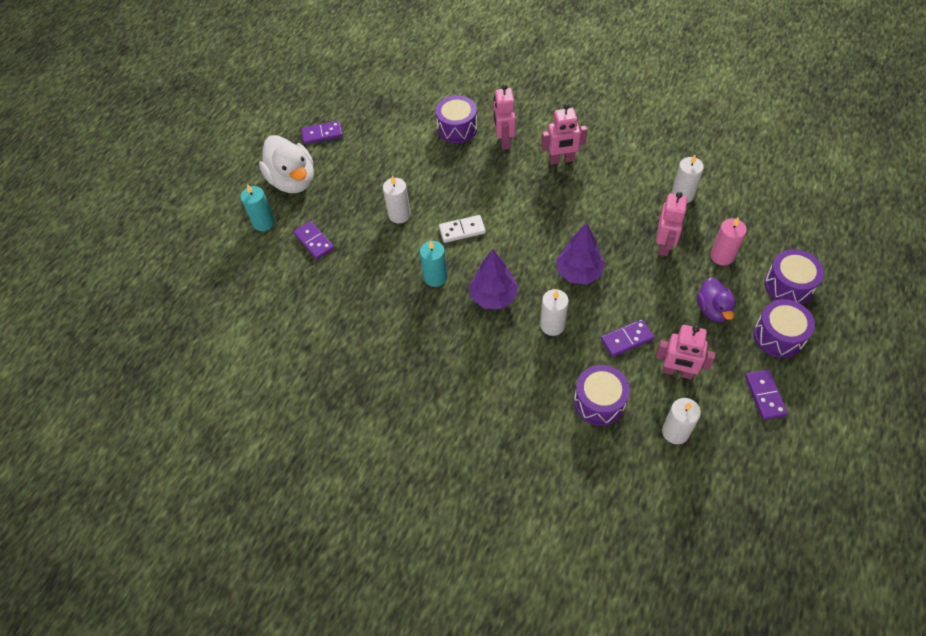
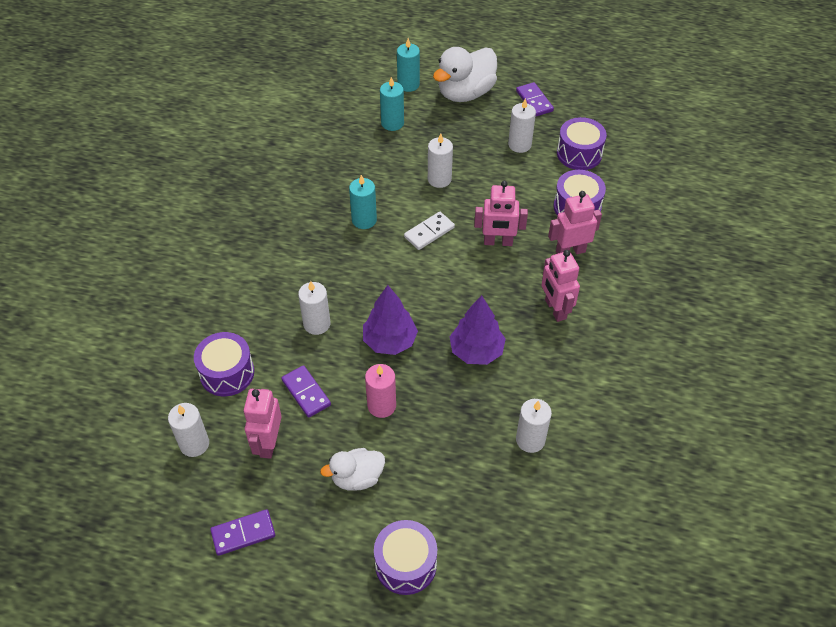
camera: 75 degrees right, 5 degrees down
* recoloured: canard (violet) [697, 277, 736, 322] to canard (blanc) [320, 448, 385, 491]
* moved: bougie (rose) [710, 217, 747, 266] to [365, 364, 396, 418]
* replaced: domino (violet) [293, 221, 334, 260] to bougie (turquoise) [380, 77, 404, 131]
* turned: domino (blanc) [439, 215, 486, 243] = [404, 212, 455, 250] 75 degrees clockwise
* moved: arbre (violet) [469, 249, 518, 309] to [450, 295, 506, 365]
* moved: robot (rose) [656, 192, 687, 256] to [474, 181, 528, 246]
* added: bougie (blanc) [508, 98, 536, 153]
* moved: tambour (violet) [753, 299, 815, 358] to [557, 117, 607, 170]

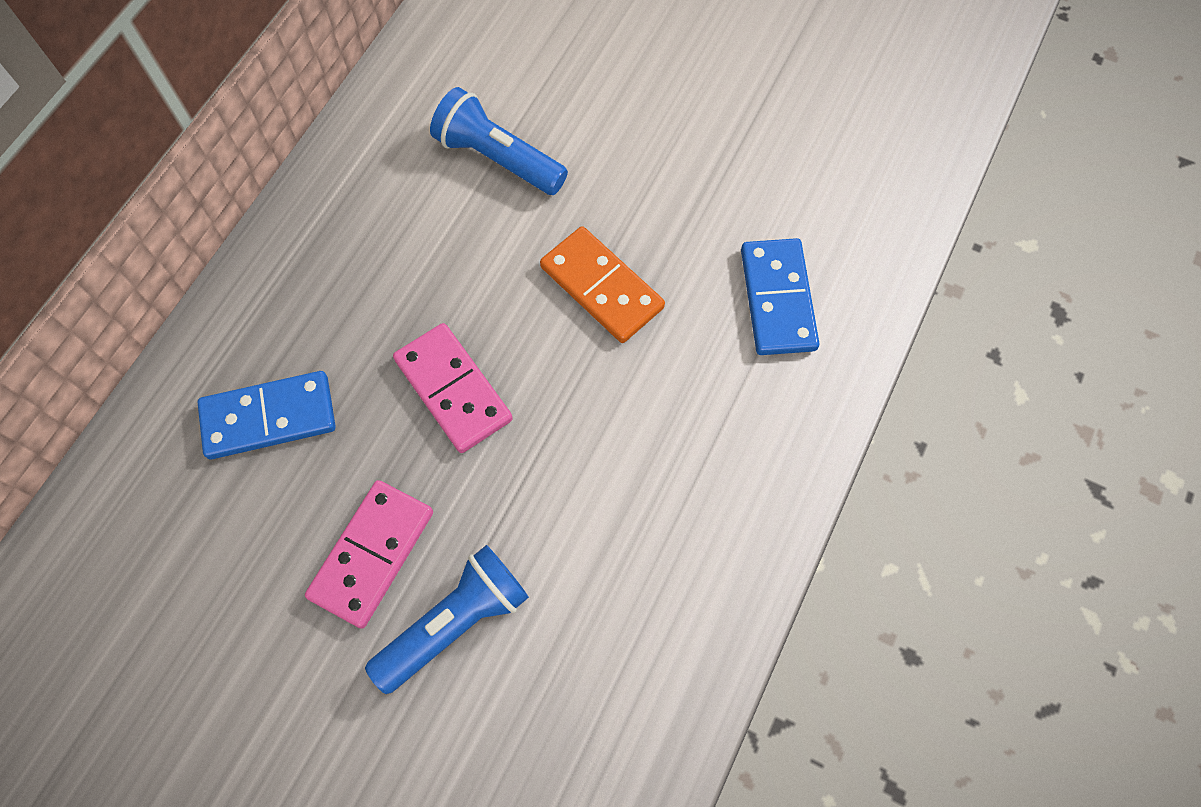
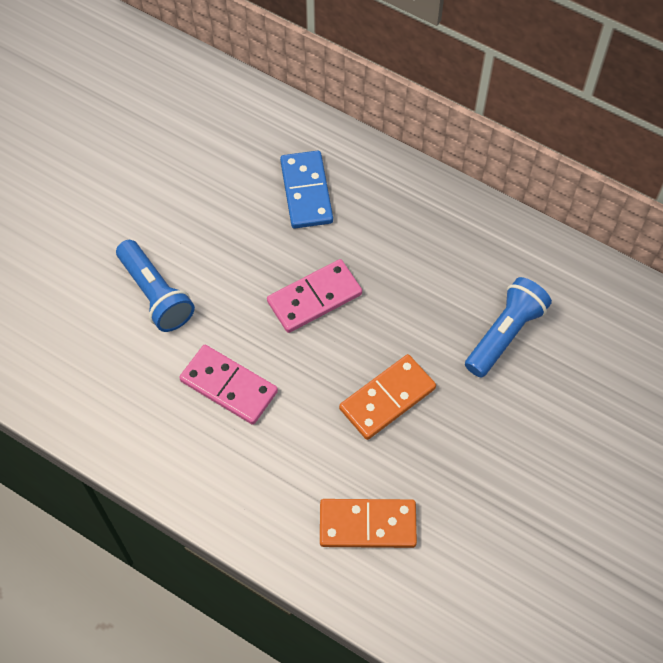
camera: 95 degrees right, 5 degrees down
* moved: domino (rose) [305, 480, 433, 629] to [179, 345, 278, 425]
* recoloured: domino (bleu) [741, 238, 820, 355] to domino (orange) [320, 499, 417, 548]

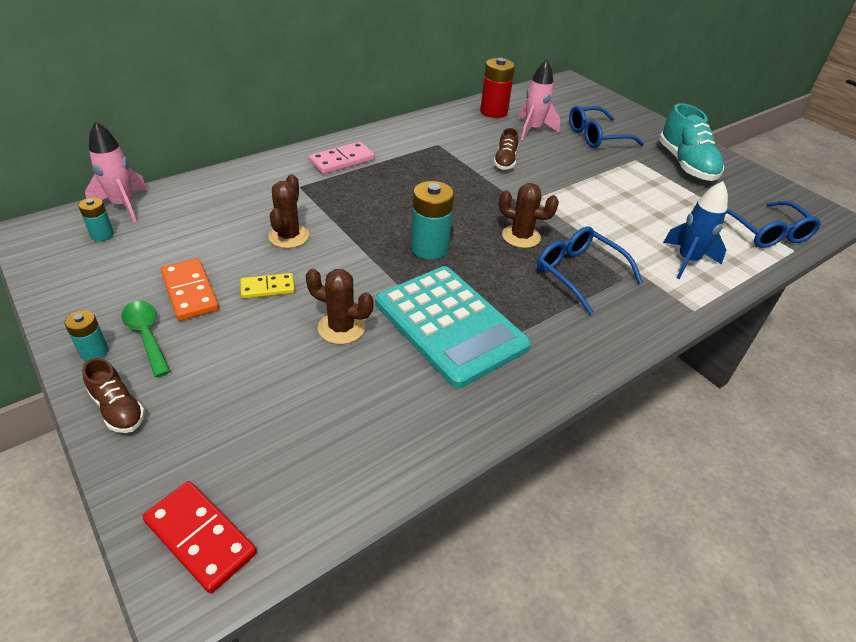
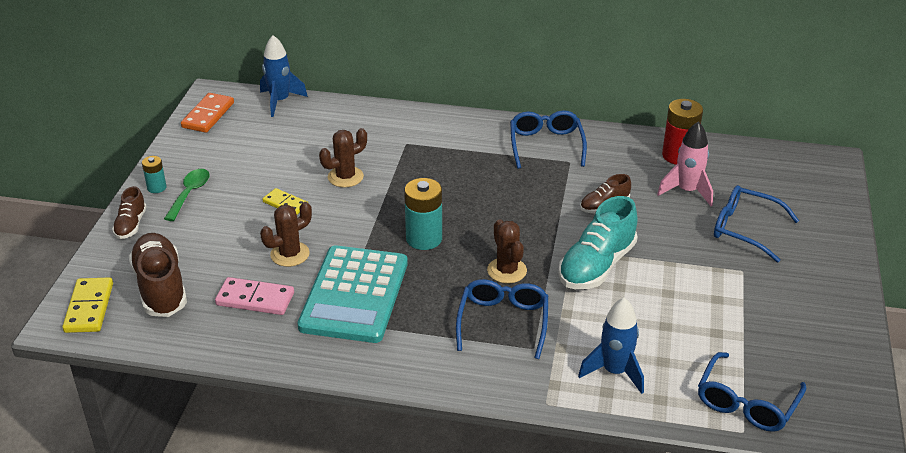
camera: 50 degrees right, 5 degrees down
* recoloured: domino (rouge) [143, 481, 257, 594] to domino (jaune) [62, 277, 113, 333]
* added: chaussure (marron) [129, 233, 187, 317]
* moved: domino (orange) [161, 258, 219, 321] to [181, 93, 234, 133]
* moved: domino (rose) [309, 142, 375, 174] to [215, 277, 294, 315]
* recoloured: fusée (rose) [85, 121, 148, 222] to fusée (bleu) [260, 35, 308, 117]
* turned: cactus (marron) [305, 268, 374, 344] = [260, 202, 312, 267] 75 degrees clockwise
* added: lunettes (bleu) [510, 110, 587, 169]
* moved: chaussure (turquoise) [659, 103, 724, 181] to [558, 196, 638, 289]
* removed: pile (turquoise) [78, 197, 114, 241]

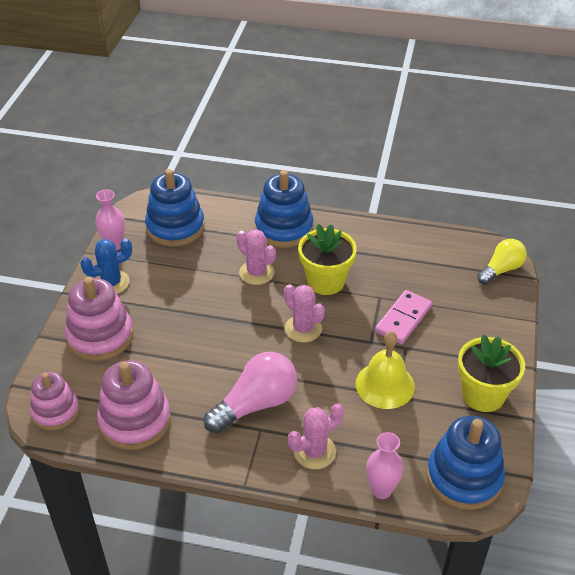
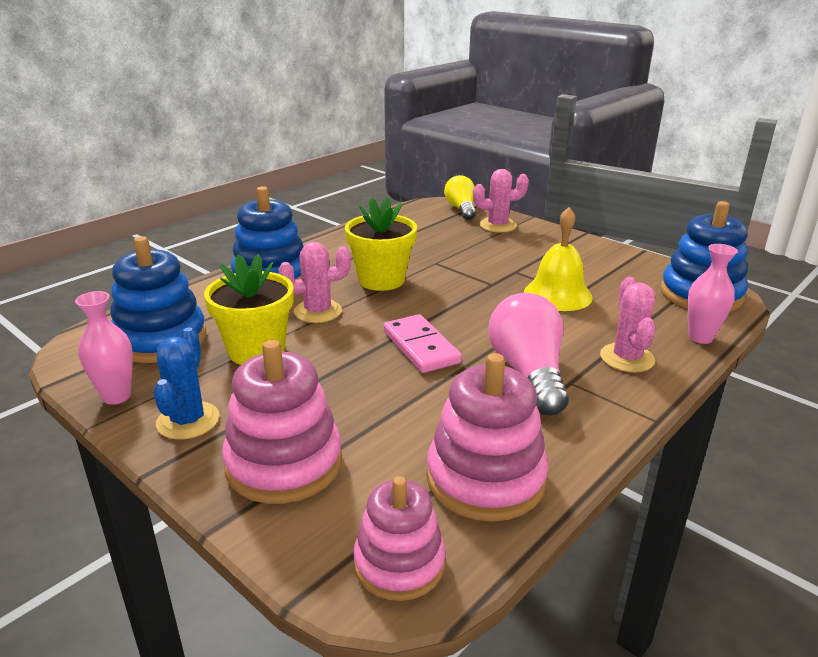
camera: 60 degrees left, 15 degrees down
* moved: pot de fleurs (jaune) [458, 335, 525, 412] to [204, 254, 294, 365]
* moved: domino (rose) [375, 290, 432, 344] to [383, 314, 462, 373]
* moved: cactus (rose) [284, 284, 325, 343] to [473, 169, 529, 232]

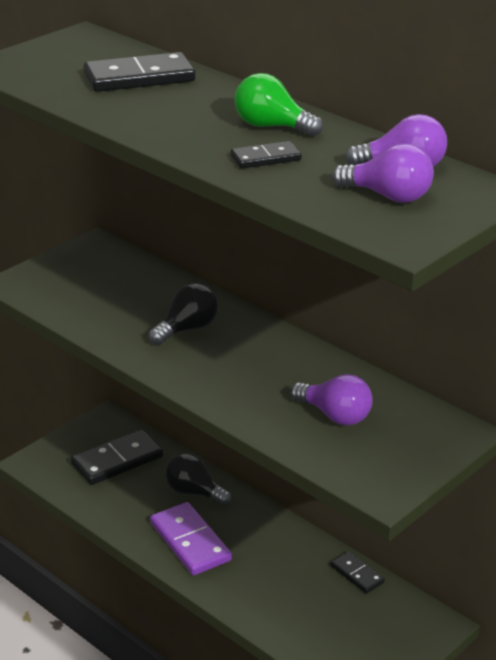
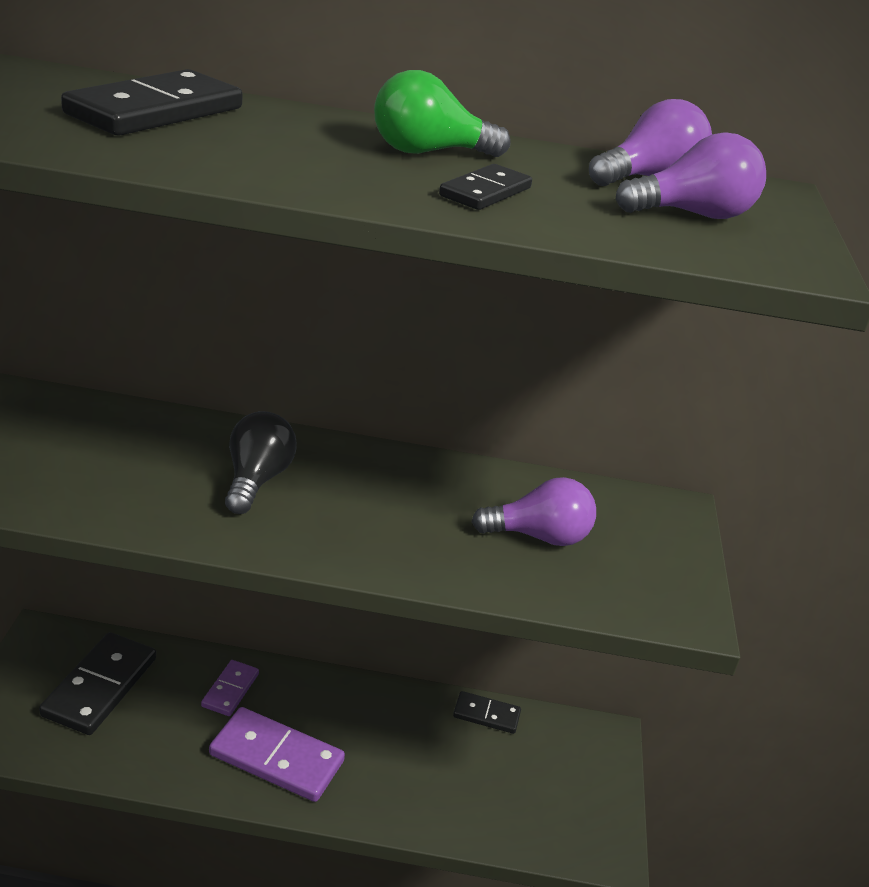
camera: 40 degrees left, 0 degrees up
* replaced: ampoule (noir) [165, 453, 232, 506] to domino (violet) [201, 660, 259, 716]

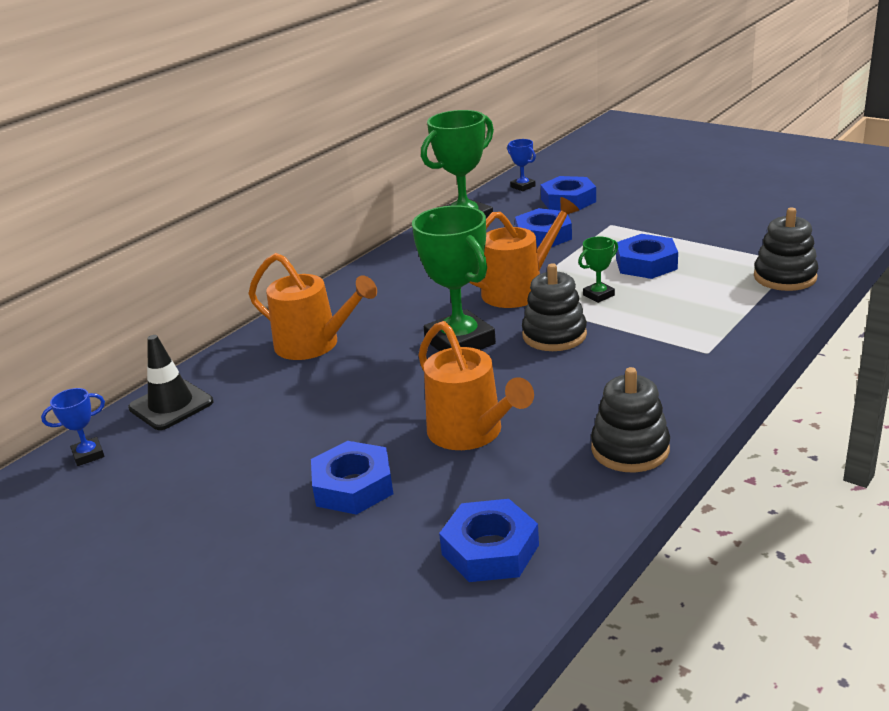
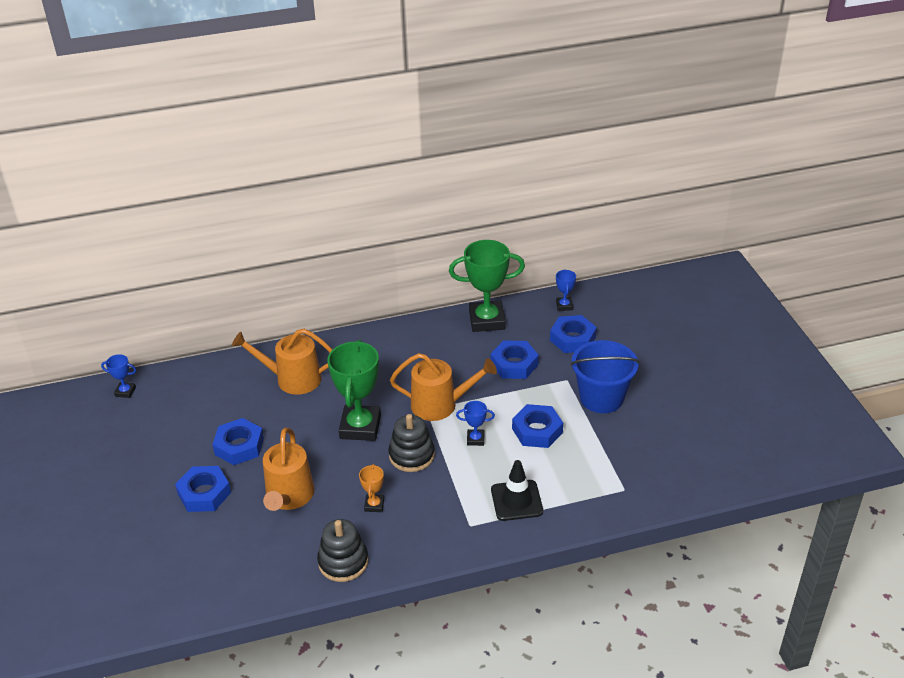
camera: 35 degrees right, 10 degrees up
* moved: écrou (bleu) [439, 499, 539, 582] to [213, 418, 264, 465]
* turned: arrosoir (orange) [249, 253, 377, 360] = [232, 329, 333, 395] 120 degrees clockwise
* added: trophée (orange) [359, 464, 384, 512]
* recoloured: trophée (vert) [578, 237, 618, 303] to trophée (bleu) [456, 401, 495, 446]
* moved: cône de chantier (noir) [128, 335, 213, 430] to [491, 460, 543, 521]
* added: seau (bleu) [570, 340, 640, 413]
* removed: jouet à empiler (noir) [754, 207, 819, 291]

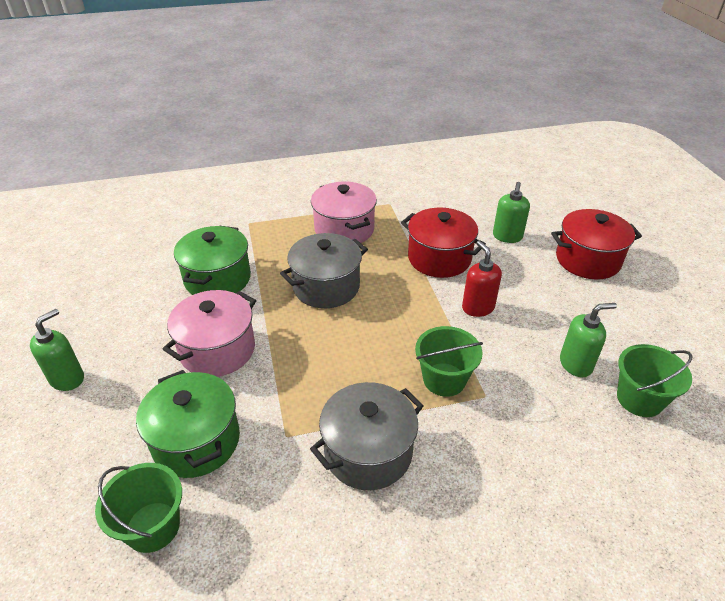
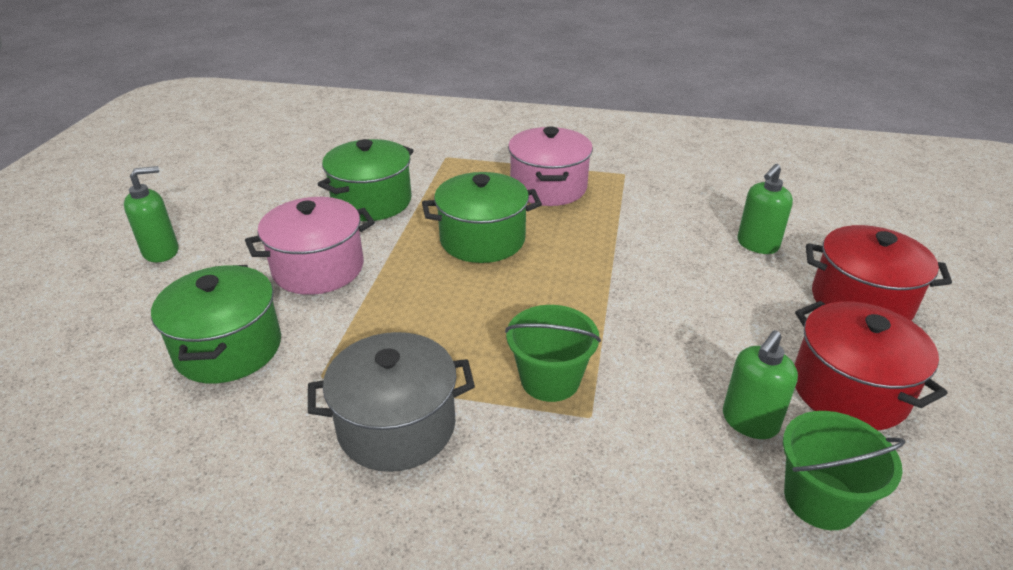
camera: 25 degrees right, 5 degrees down
* recoloured: marmite (gris) [280, 233, 368, 308] to marmite (vert) [422, 172, 542, 263]
* turned: distributeur de savon (vert) [560, 303, 617, 378] = [723, 330, 798, 439] 120 degrees clockwise
* moved: marmite (rouge) [401, 208, 486, 278] to [794, 301, 947, 430]
* removed: seau (vert) [95, 463, 182, 553]
* removed: distributeur de savon (rouge) [462, 241, 502, 317]

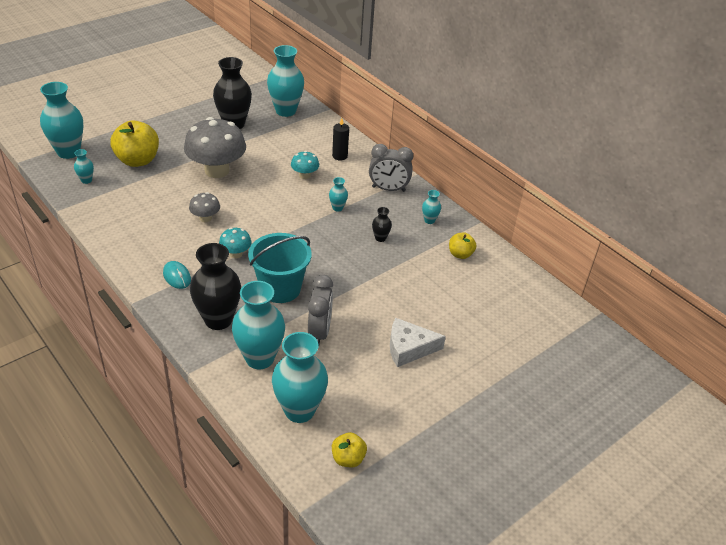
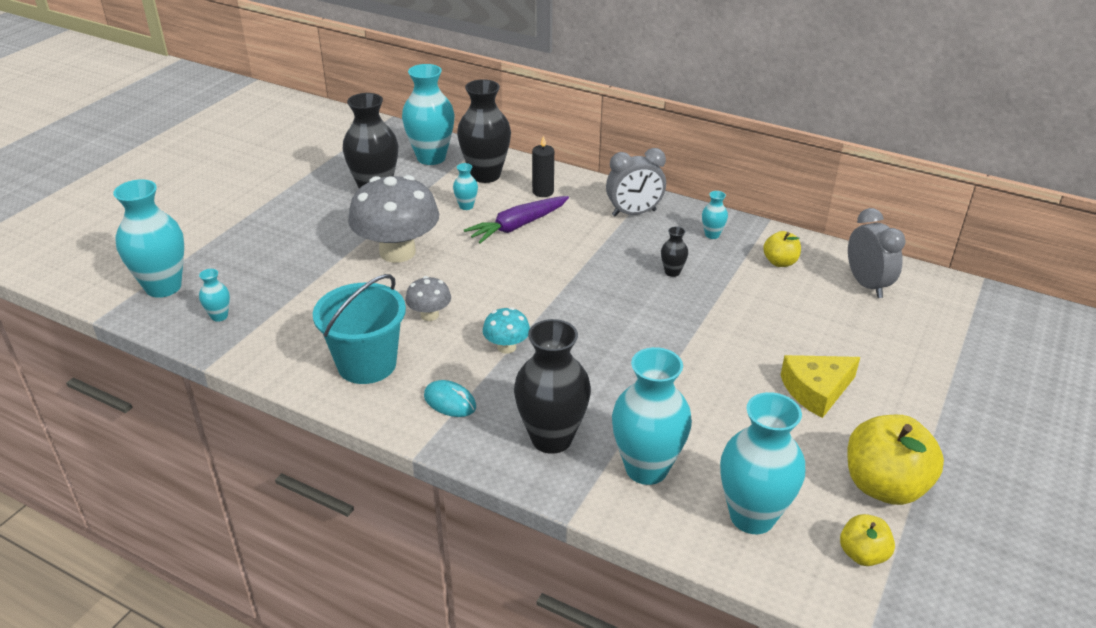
camera: 20 degrees left, 5 degrees down
* moved: seau (turquoise) [248, 233, 312, 303] to [313, 274, 406, 384]
* moved: vase (turquoise) [329, 177, 348, 212] to [453, 163, 478, 210]
* added: vase (noir) [457, 79, 511, 183]
* replaced: champignon (turquoise) [291, 151, 319, 179] to carotte (violet) [464, 196, 569, 244]
* recoloured: fromage (blanc) [390, 318, 446, 367] to fromage (jaune) [781, 355, 860, 418]
* moved: pomme (jaune) [110, 121, 159, 167] to [847, 415, 944, 505]
* moved: réveil (gris) [308, 275, 333, 346] to [848, 208, 906, 298]

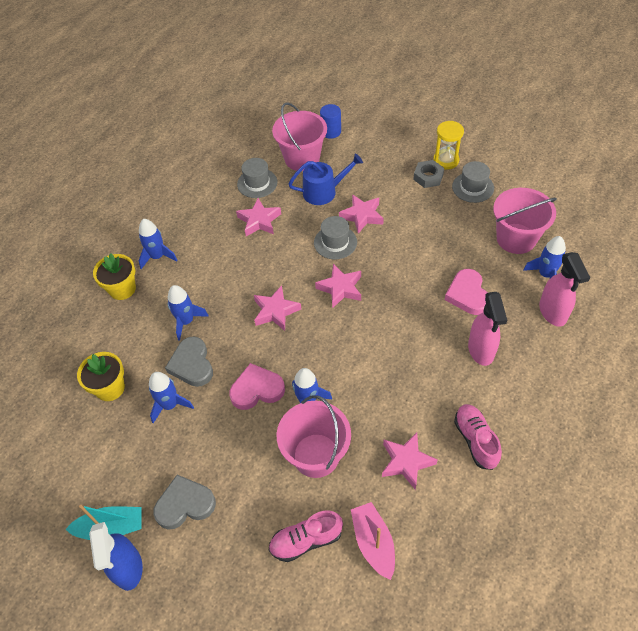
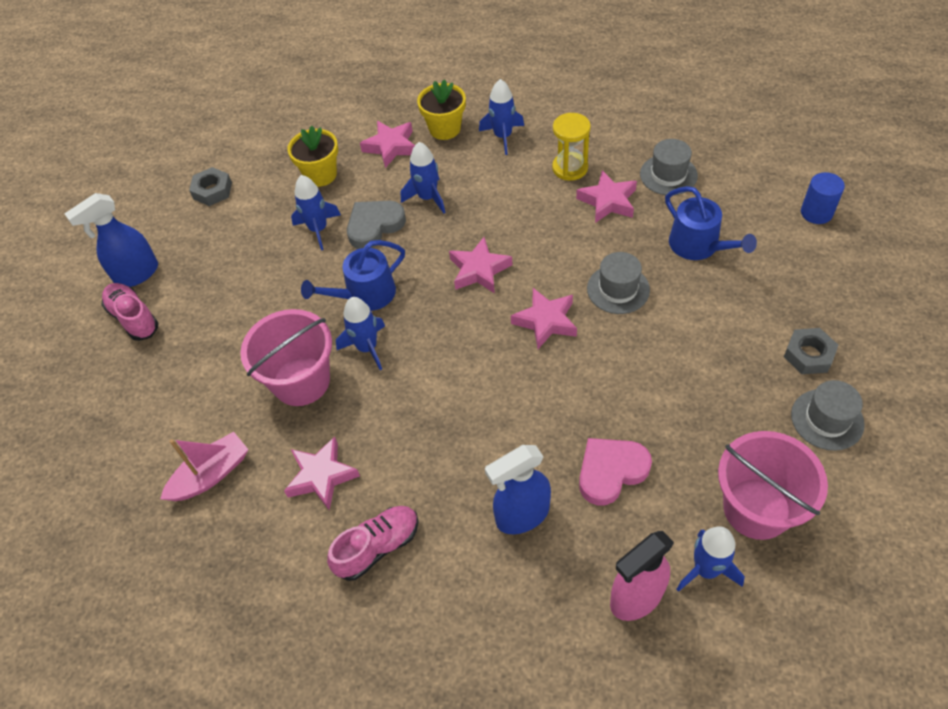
camera: 70 degrees right, 0 degrees up
* moved: chaussure (rose) [269, 510, 343, 562] to [101, 283, 159, 341]
* added: écrou (gris) [189, 167, 232, 206]
* replaced: cœur (rose) [229, 363, 285, 410] to arrosoir (bleu) [301, 240, 405, 311]
* moved: étoile (rose) [339, 194, 384, 234] to [360, 121, 415, 168]
* recoloured: vaporisateur (rose) [468, 292, 507, 366] to vaporisateur (bleu) [485, 445, 551, 534]
* moved: sablier (jaune) [433, 121, 464, 170] to [552, 113, 591, 181]
* removed: bateau (turquoise) [65, 505, 141, 540]
* removed: cœur (gris) [153, 475, 216, 530]
* removed: seau (rose) [272, 102, 327, 171]

